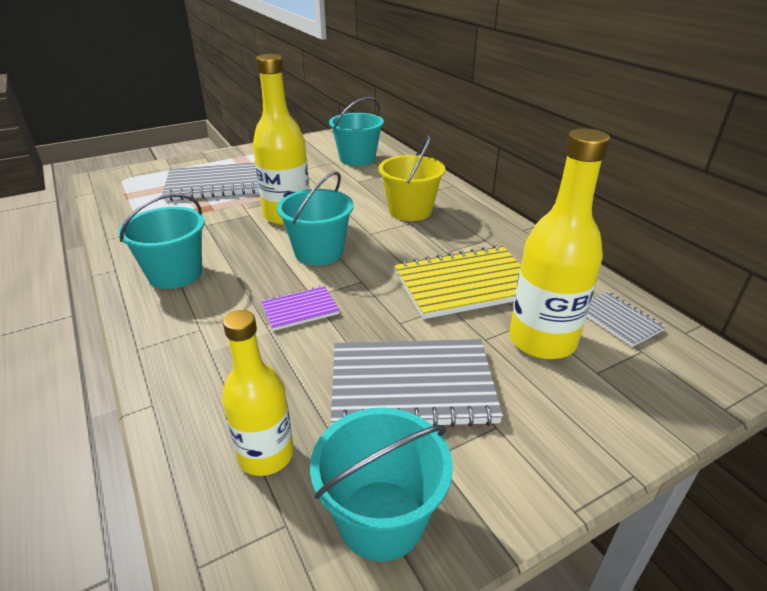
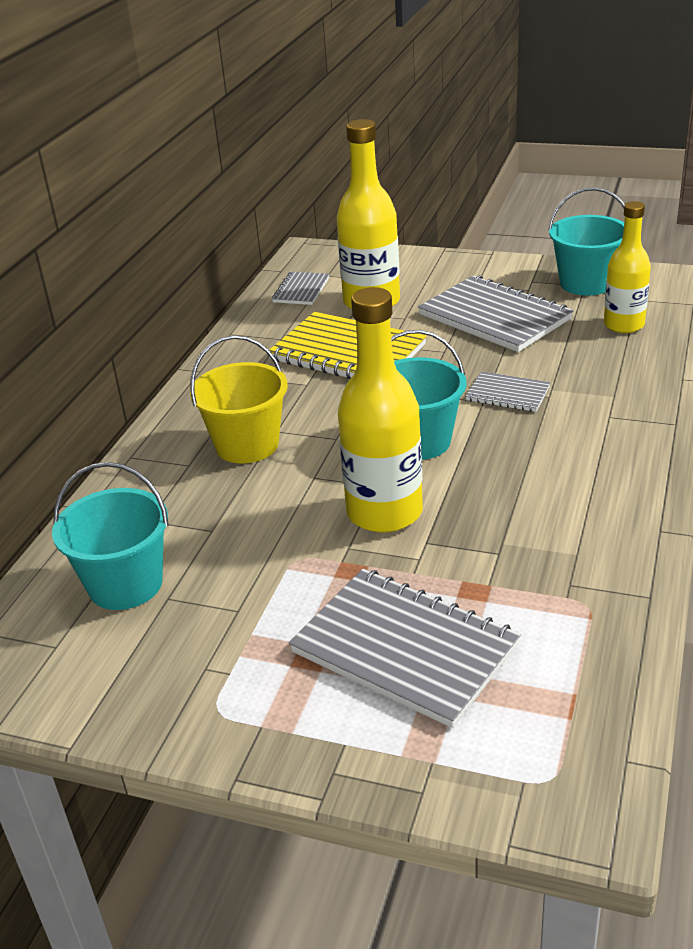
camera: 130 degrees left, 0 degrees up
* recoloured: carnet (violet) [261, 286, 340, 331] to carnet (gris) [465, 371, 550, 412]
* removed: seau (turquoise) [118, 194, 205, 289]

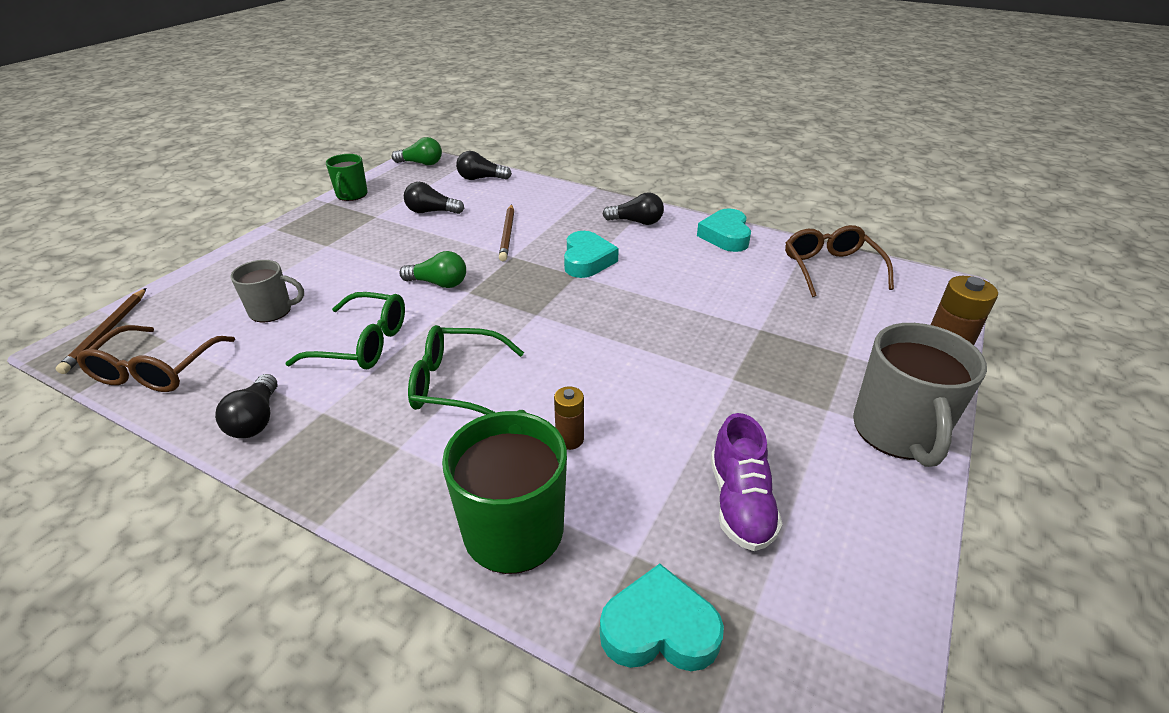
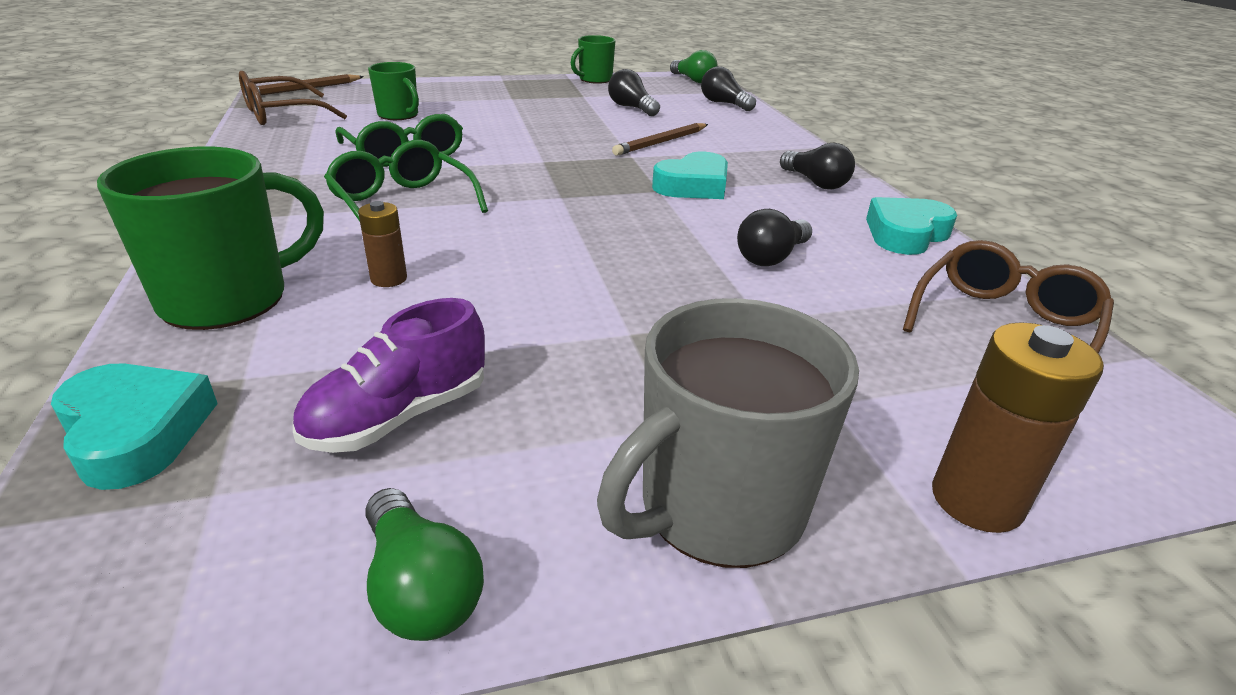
camera: 45 degrees right, 5 degrees down
* moved: ampoule (vert) [399, 251, 466, 288] to [365, 488, 484, 641]
* recoloured: tasse (gris) [231, 260, 304, 322] to tasse (vert) [368, 62, 419, 120]
* moved: ampoule (noir) [215, 374, 277, 438] to [737, 209, 812, 266]

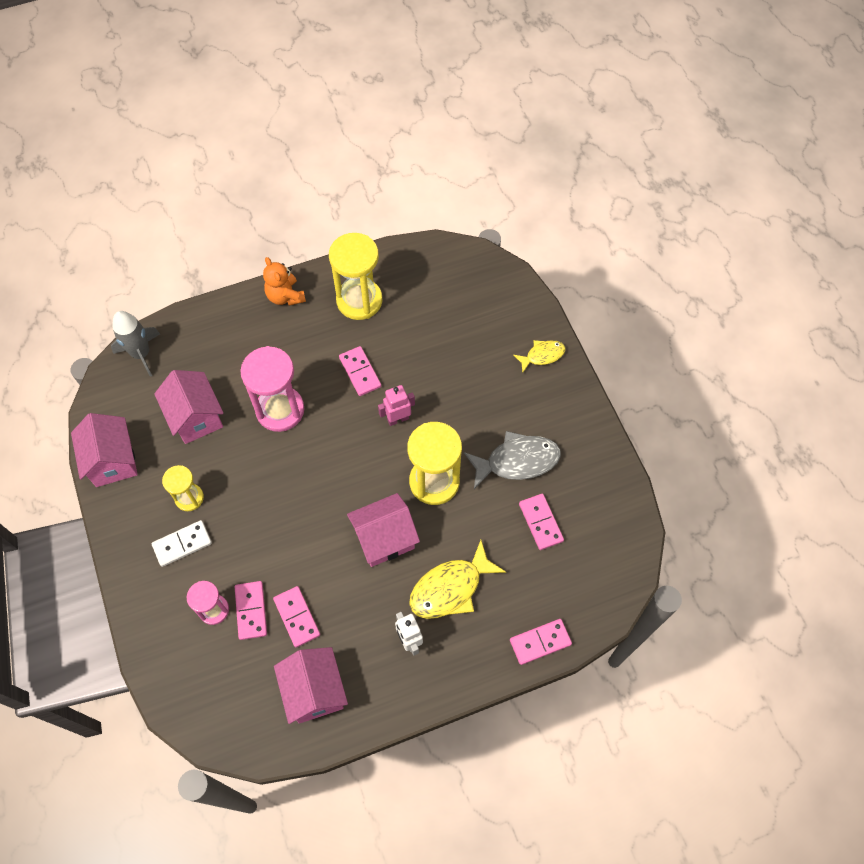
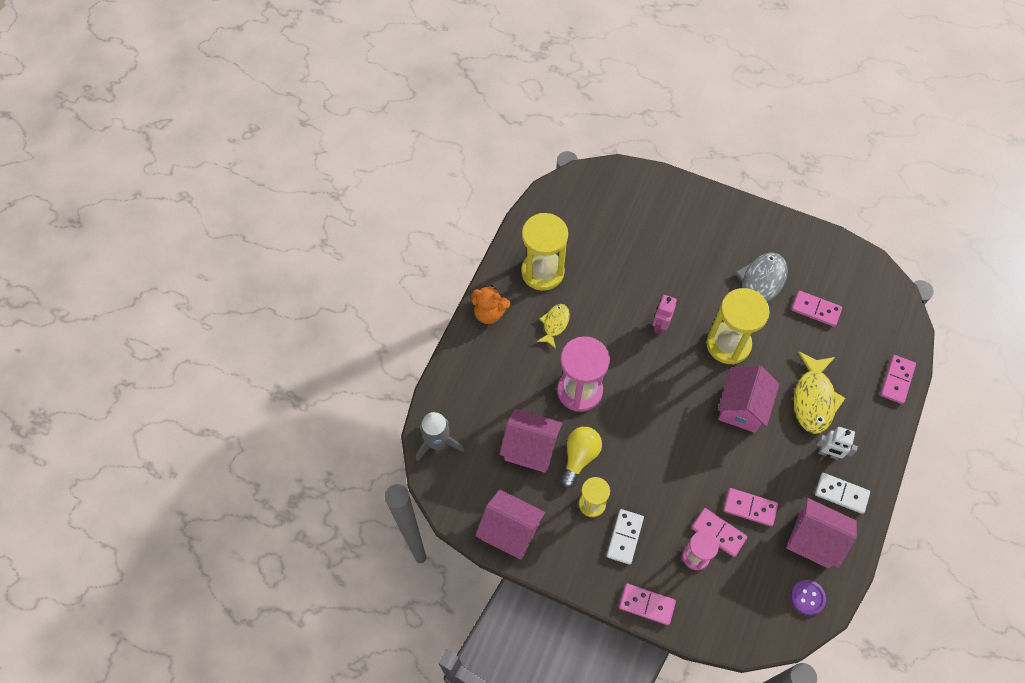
camera: 45 degrees left, 0 degrees up
* moved: poisson (jaune) [513, 340, 566, 373] to [537, 304, 570, 349]
* added: ampoule (jaune) [561, 427, 602, 488]
* moved: domino (rose) [339, 346, 381, 396] to [619, 584, 676, 625]
* added: bouton (violet) [791, 580, 826, 615]
* added: domino (blanc) [815, 473, 870, 514]

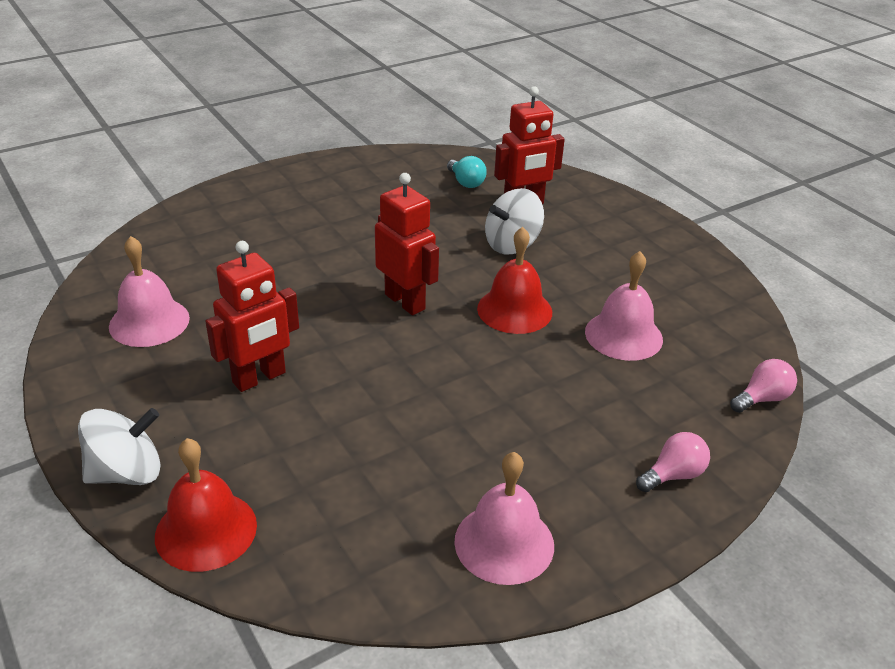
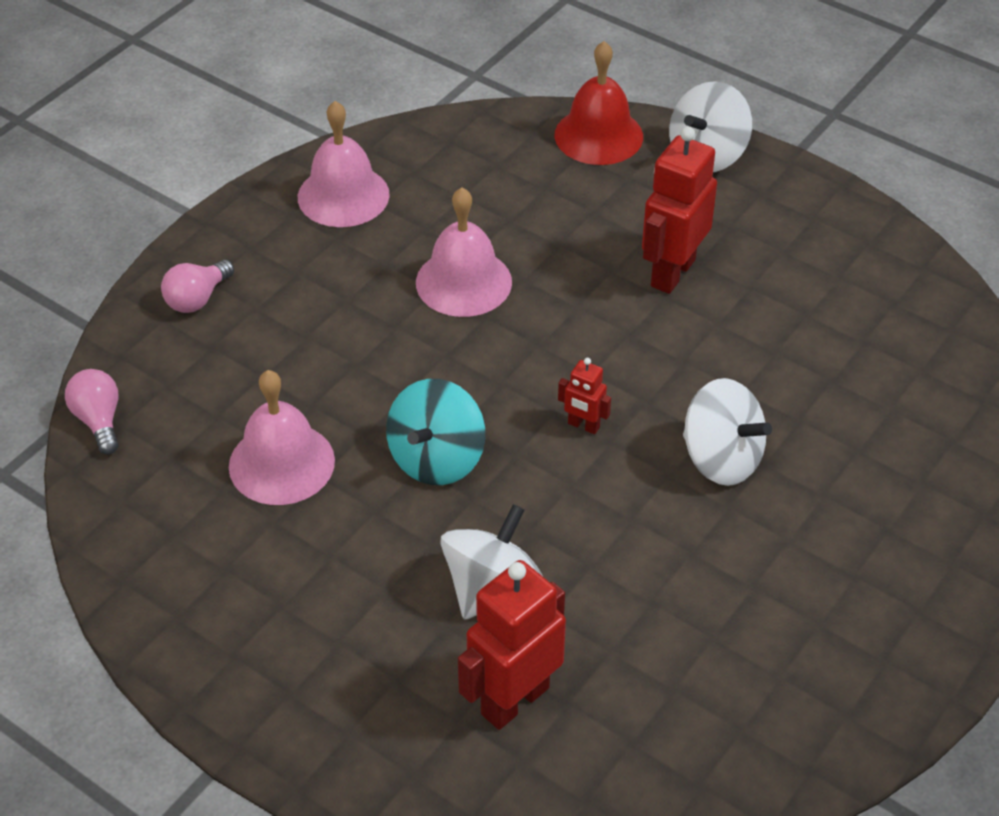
camera: 160 degrees right, 10 degrees up
* turned: ampoule (rose) [730, 359, 797, 413] = [65, 369, 119, 455] 120 degrees clockwise
* replaced: cloche (rouge) [477, 227, 552, 334] to toupie (turquoise) [386, 379, 485, 485]
* moved: cloche (rose) [109, 236, 190, 347] to [416, 187, 512, 317]
* resized: robot (rouge) [375, 173, 439, 315] = [558, 358, 611, 434] x0.49
* added: toupie (blanc) [683, 378, 772, 486]
* removed: ampoule (turquoise) [447, 156, 487, 188]

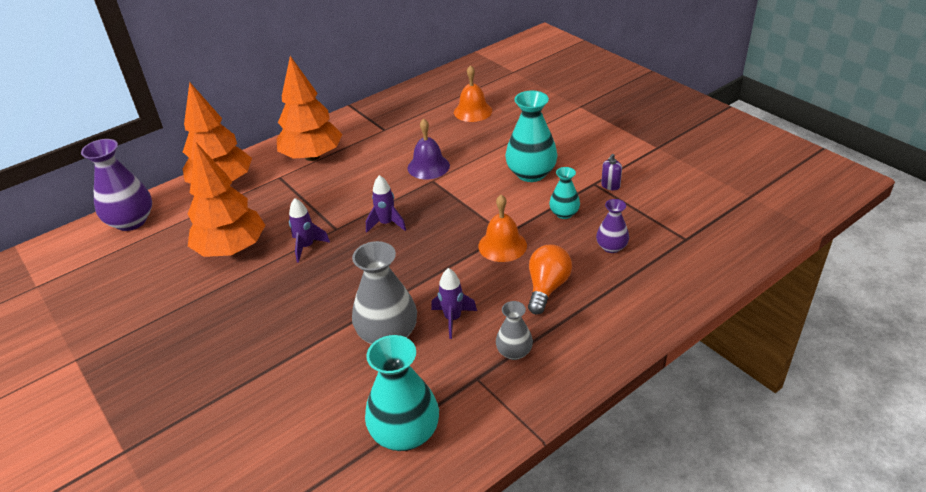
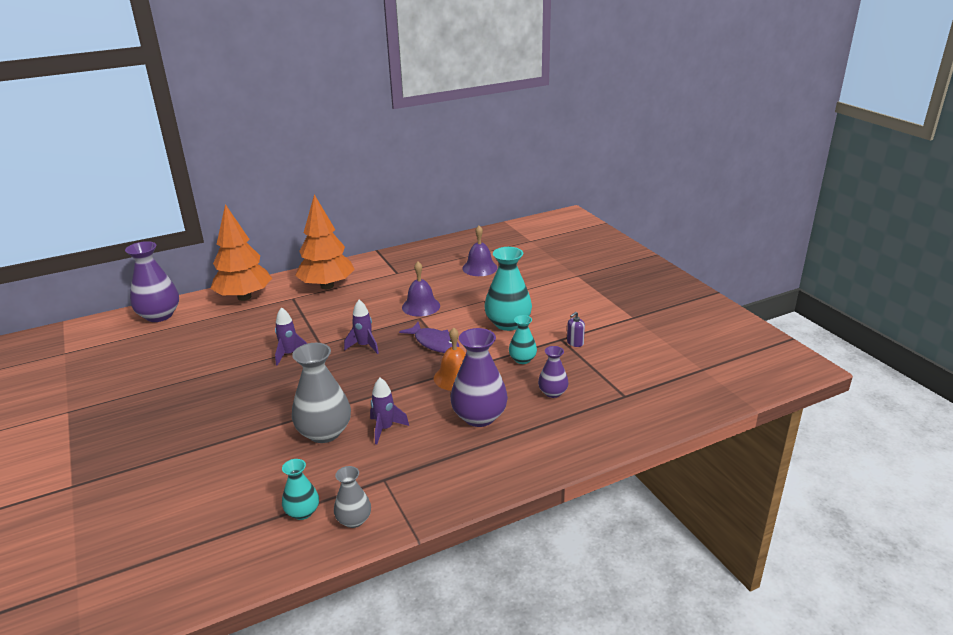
camera: 10 degrees right, 10 degrees down
* resized: vase (turquoise) [365, 335, 439, 451] = [282, 459, 319, 520] x0.55
* moved: vase (gris) [496, 301, 533, 360] to [334, 466, 371, 528]
* added: poisson (violet) [399, 322, 459, 353]
* replaced: ampoule (orange) [528, 244, 572, 315] to vase (violet) [450, 328, 508, 427]
* recoloured: cloche (orange) [454, 65, 492, 122] to cloche (violet) [462, 226, 498, 276]
* removed: arbre (orange) [188, 143, 265, 257]

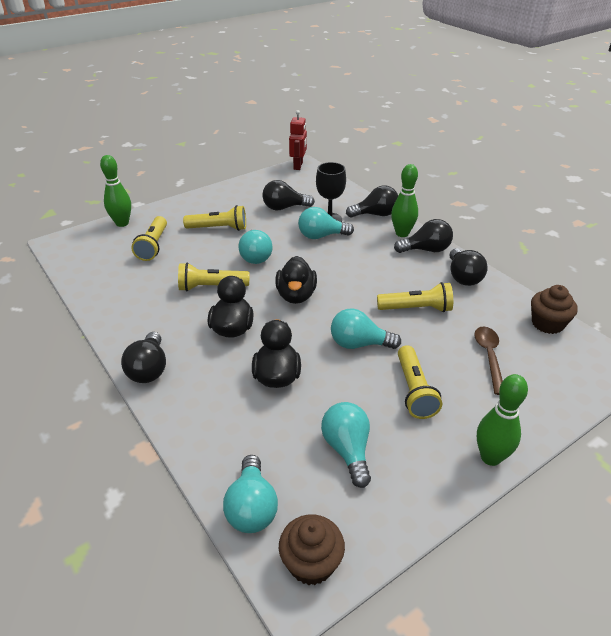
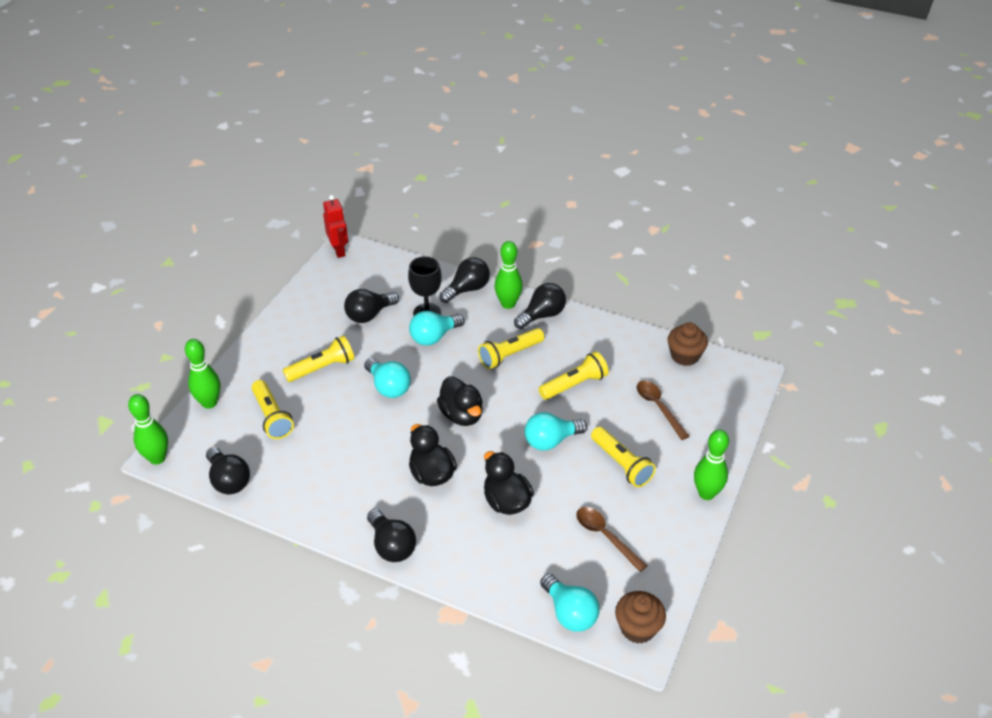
camera: 30 degrees left, 5 degrees up
* added: quille (vert) [128, 394, 168, 465]
* moved: ampoule (noir) [449, 248, 487, 286] to [206, 447, 250, 494]
* moved: lampe de poche (jaune) [178, 262, 249, 291] to [478, 328, 544, 369]
* replaced: ampoule (turquoise) [321, 402, 371, 488] to cuillère (marron) [576, 507, 647, 572]

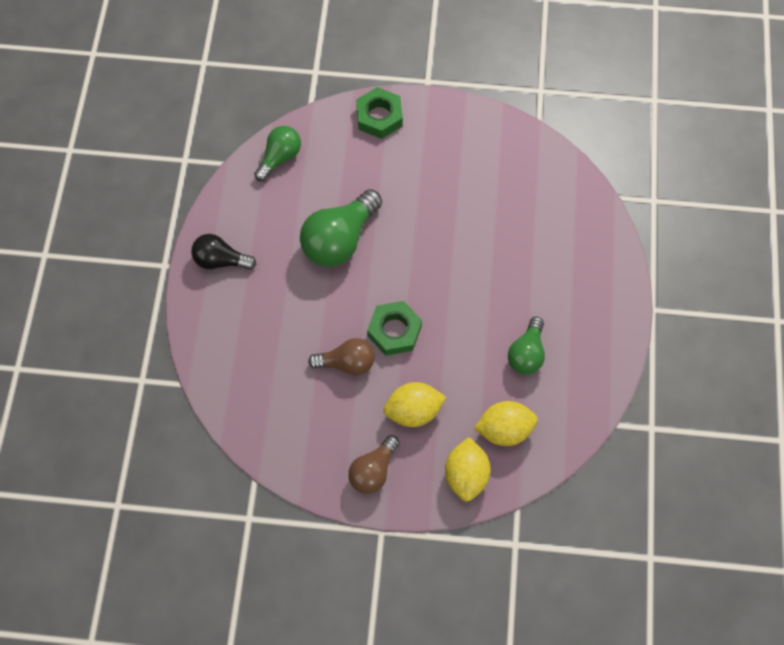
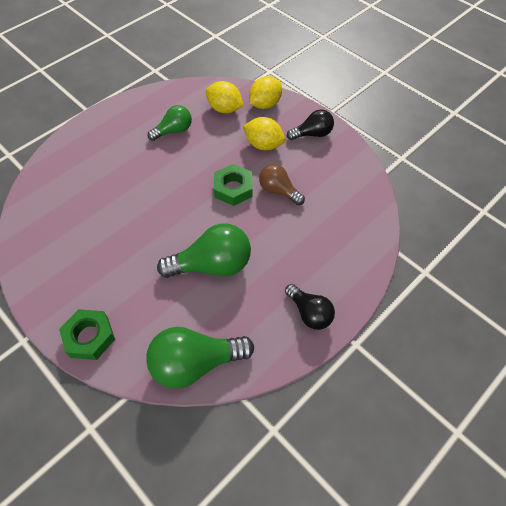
camera: 140 degrees left, 10 degrees down
* resized: ampoule (vert) [254, 126, 301, 182] = [146, 327, 254, 389] x1.63
* recoloured: ampoule (marron) [348, 435, 399, 494] to ampoule (noir) [287, 109, 334, 140]

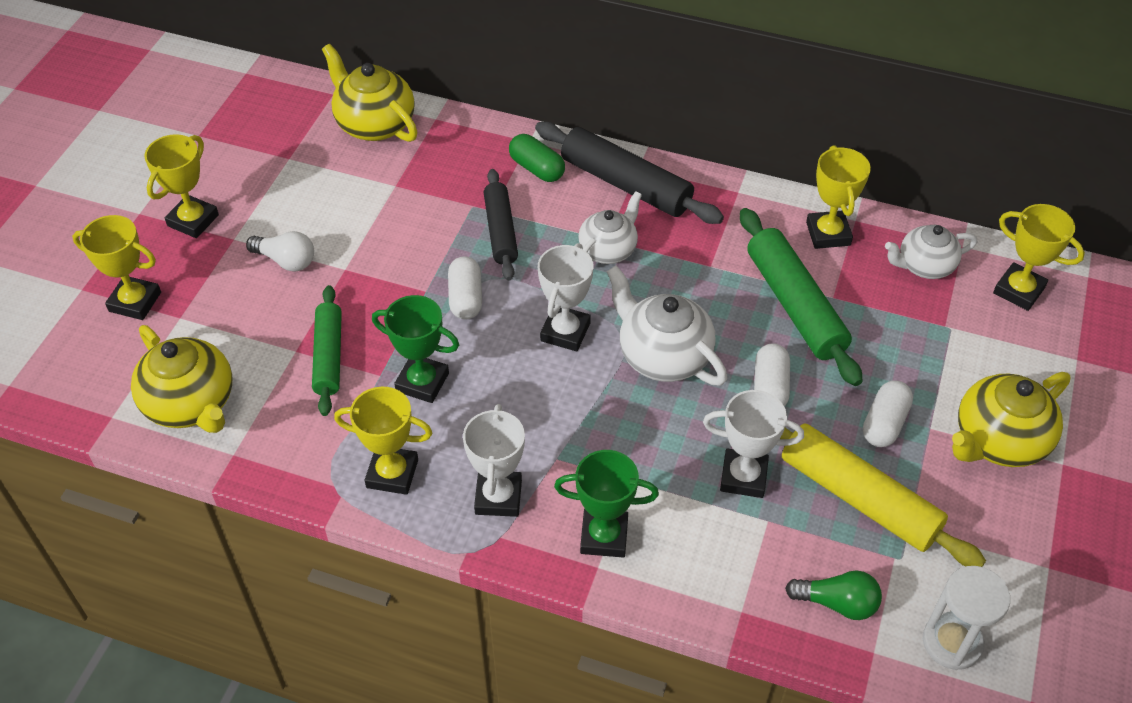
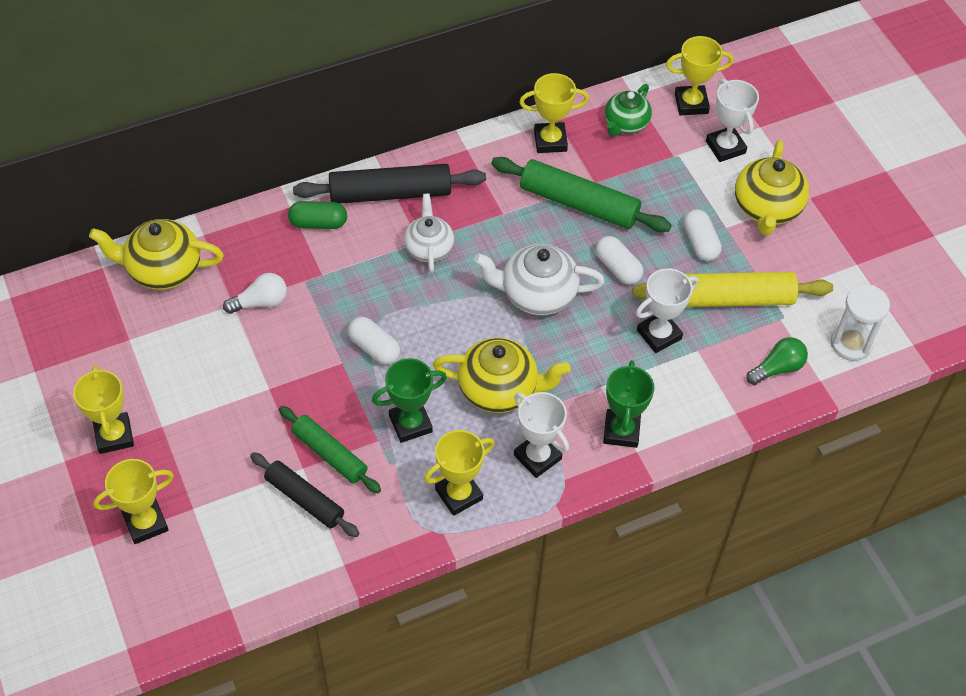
camera: 45 degrees left, 5 degrees up
* moved: ampoule (blanc) [246, 231, 314, 271] to [223, 273, 287, 314]
* moved: rouleau à pâtisserie (noir) [484, 169, 518, 280] to [250, 452, 359, 537]
* moved: théière (jaune) [131, 325, 232, 433] to [433, 338, 570, 413]
* turned: trophée (jaune) [806, 145, 871, 249] = [519, 73, 589, 153] 45 degrees counterclockwise
* turned: trophée (vert) [554, 450, 659, 558] = [603, 360, 655, 448] 45 degrees counterclockwise
* recoloured: théière (blanc) [885, 225, 977, 279] to théière (vert) [605, 84, 652, 136]
* moved: trophée (blanc) [538, 243, 593, 351] to [706, 79, 759, 162]

